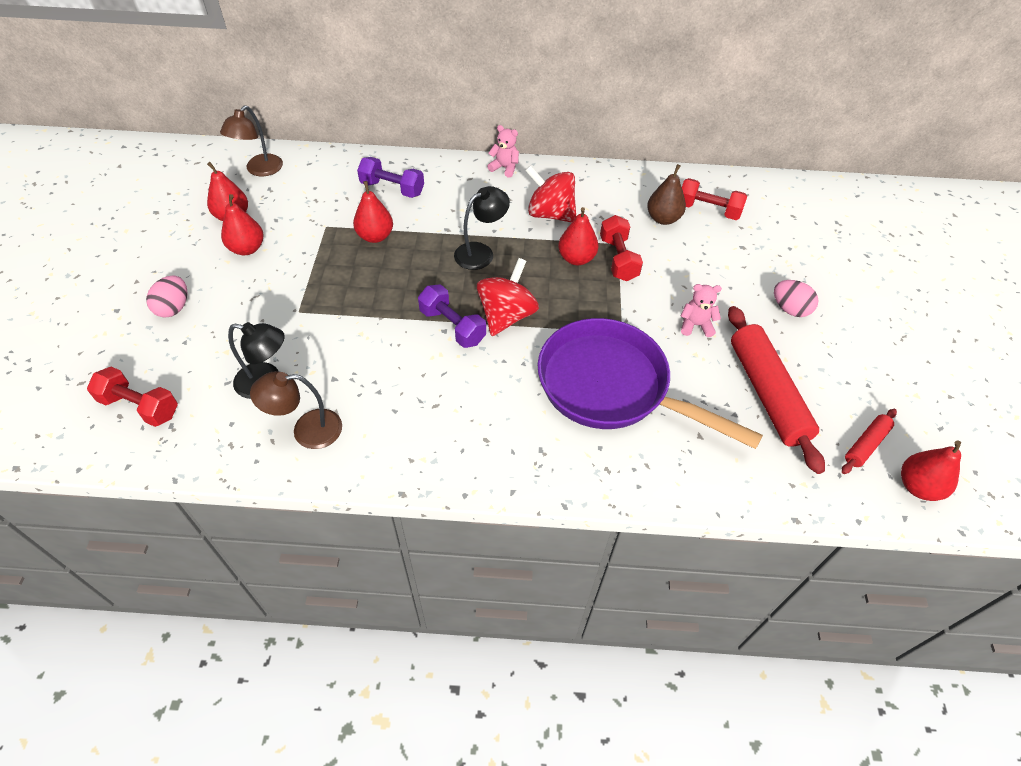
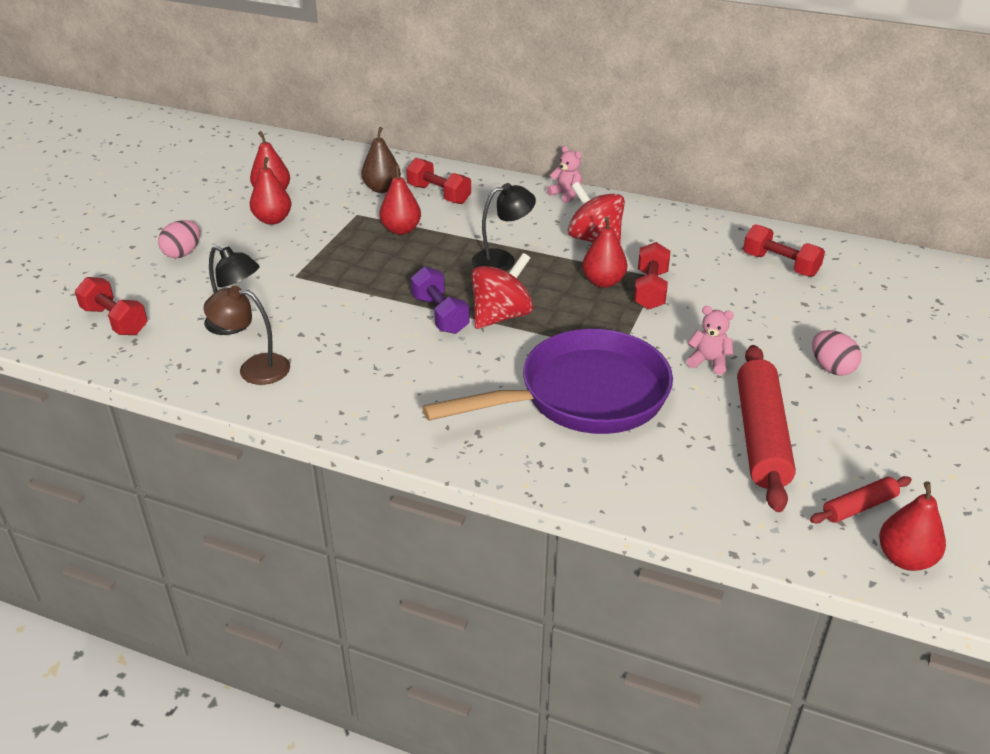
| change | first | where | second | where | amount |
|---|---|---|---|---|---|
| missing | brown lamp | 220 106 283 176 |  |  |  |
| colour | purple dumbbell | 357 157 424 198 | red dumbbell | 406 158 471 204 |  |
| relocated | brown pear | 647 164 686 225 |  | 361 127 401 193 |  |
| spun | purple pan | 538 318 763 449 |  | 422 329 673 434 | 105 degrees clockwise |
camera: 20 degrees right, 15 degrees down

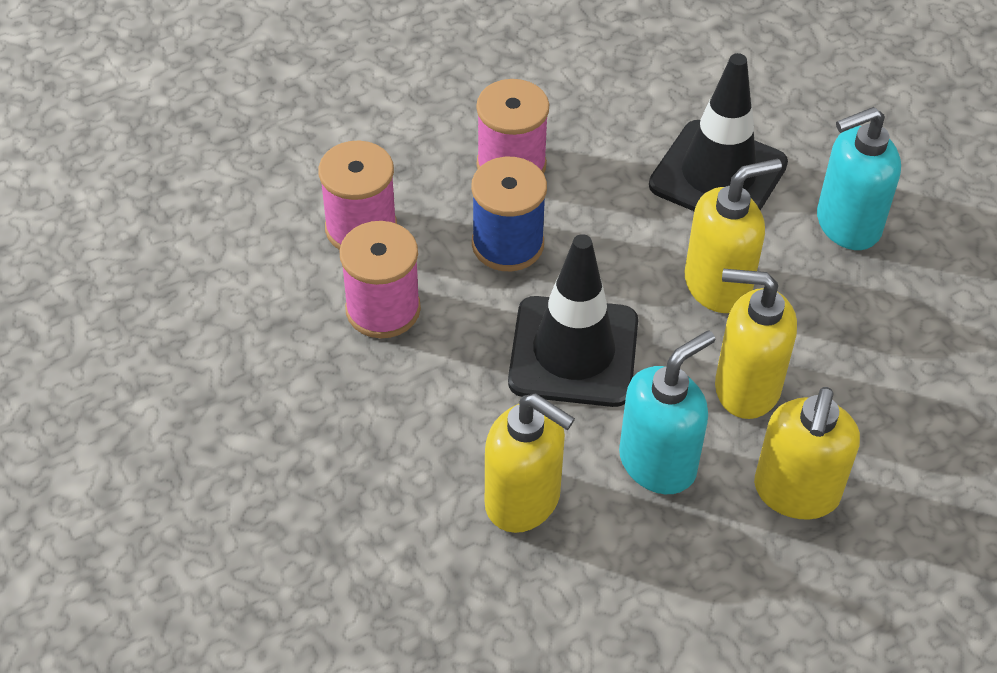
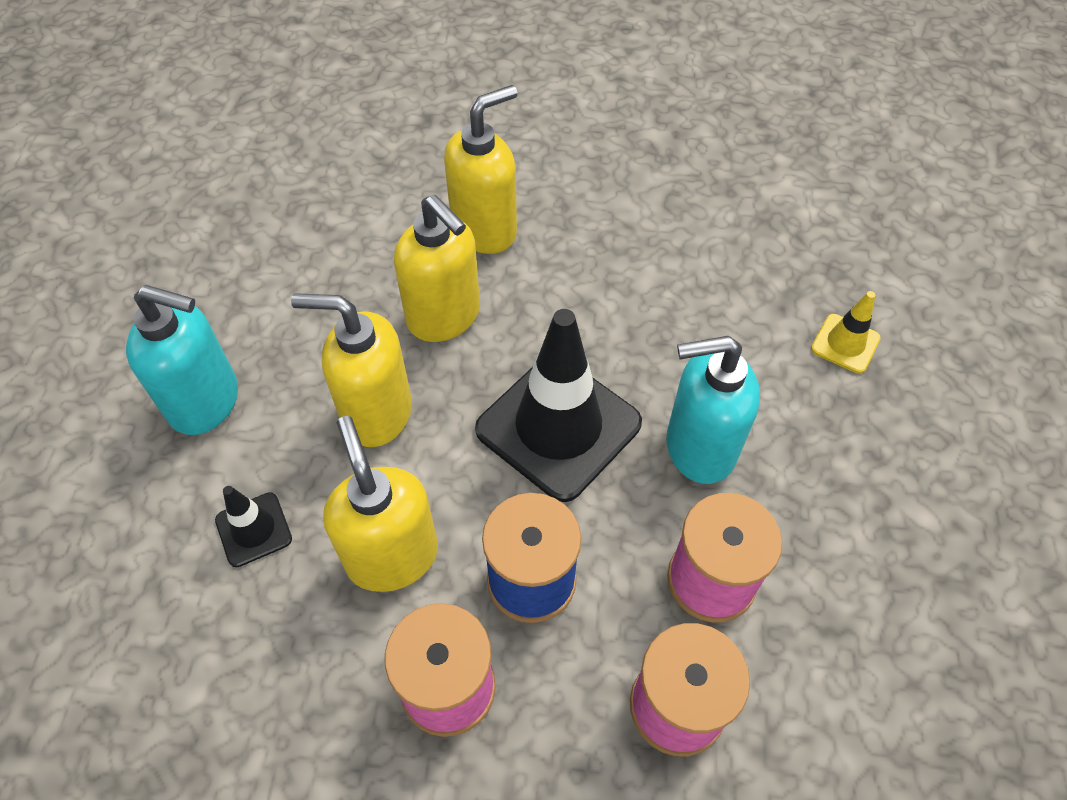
| change | first | where | second | where | amount |
|---|---|---|---|---|---|
| size | black traffic cone | 649 53 788 211 |  | 215 486 292 567 | x0.46 |
| relocated | turquoise soap dispenser | 619 330 715 494 |  | 666 336 760 484 |  |
| relocated | yellow soap dispenser | 485 394 575 533 |  | 323 416 438 592 |  |
| appeared |  |  | yellow traffic cone | 811 291 881 374 |  |
camera: 145 degrees left, 5 degrees up

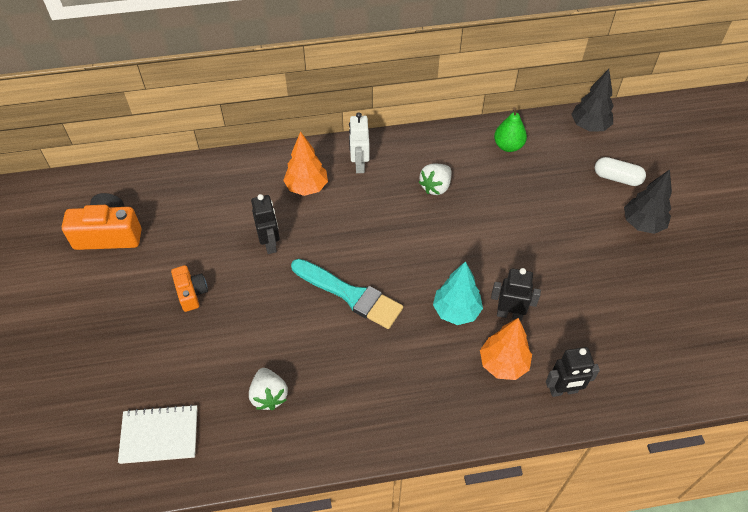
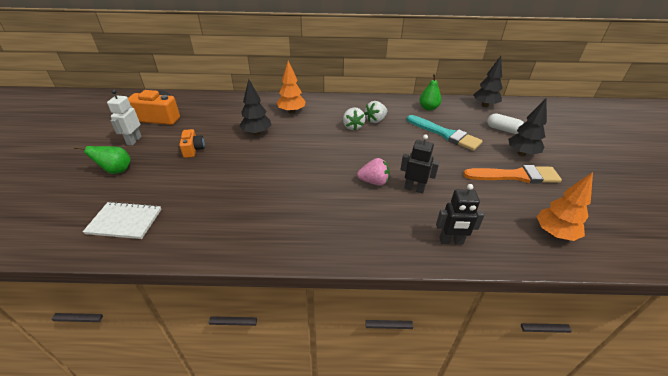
| change | first | where | second | where | amount |
|---|---|---|---|---|---|
| relocated | white robot | 349 112 370 173 |  | 107 89 142 146 |  |
| exchanged | black robot | 251 194 280 254 | black tree | 239 79 271 136 |  |
| relocated | turquoise brush | 291 259 403 329 |  | 407 115 482 151 |  |
| exchanged | turquoise tree | 433 261 483 325 | pink strawberry | 357 158 390 186 |  |
| relocated | orange tree | 480 318 532 380 |  | 537 172 593 241 |  |
| relocated | white strawberry | 249 368 288 410 |  | 343 107 366 130 |  |
| appeared |  |  | green pear | 74 146 131 174 |  |
| appeared |  |  | orange brush | 463 165 562 184 |  |
camera: 10 degrees right, 15 degrees down

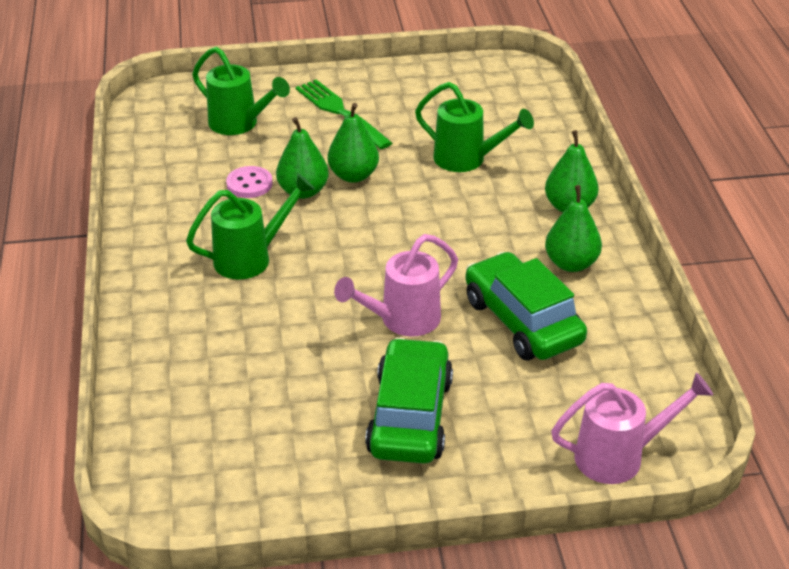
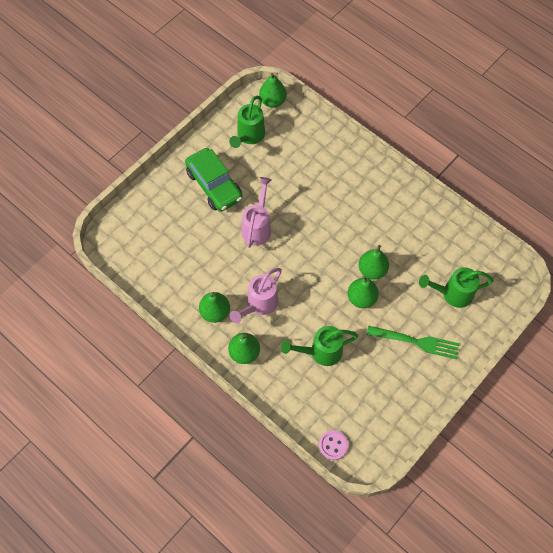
| change | first | where | second | where | amount |
|---|---|---|---|---|---|
| relocated | pink button | 226 166 273 198 |  | 319 430 348 460 |  |
| relocated | green watering can | 186 174 315 280 |  | 229 96 265 148 |  |
| missing | green car | 465 252 587 360 |  |  |  |
| relocated | pink watering can | 551 373 713 484 |  | 230 268 282 323 |  |
| appeared |  |  | green pear | 259 73 287 107 |  |
camera: 140 degrees right, 25 degrees up

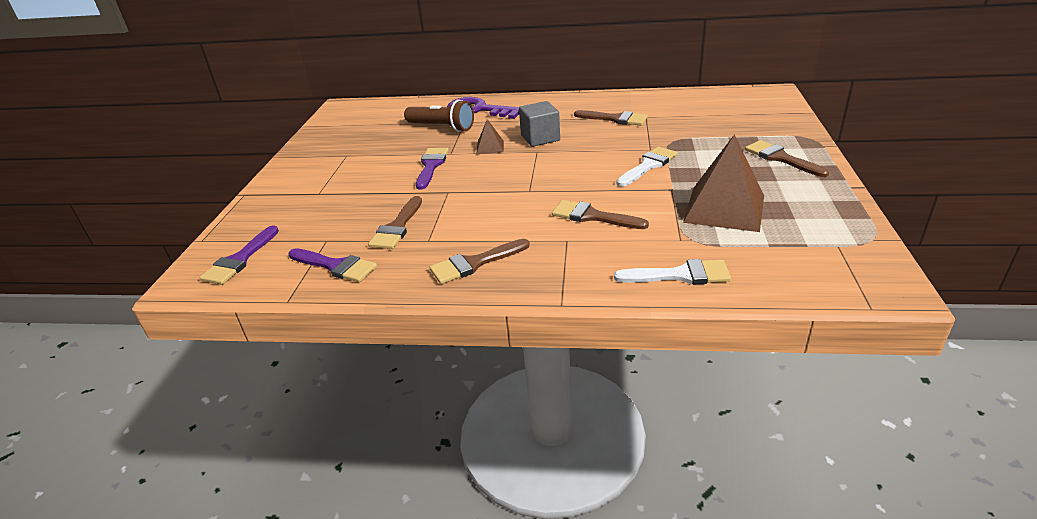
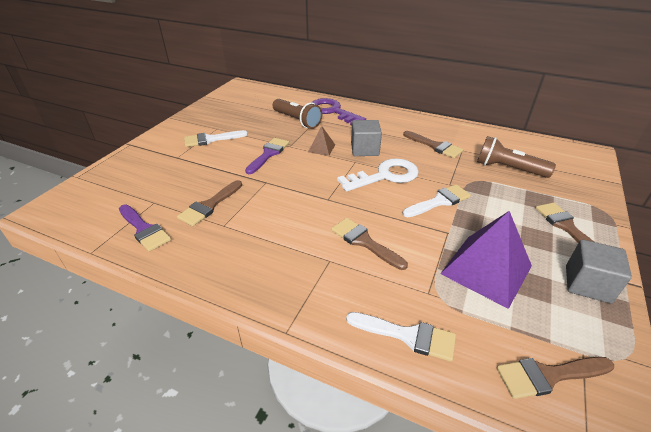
| change | first | where | second | where | amount |
|---|---|---|---|---|---|
| colour | brown pyramid | 683 134 764 232 | purple pyramid | 440 211 532 309 |  |
| missing | purple brush | 200 225 279 285 |  |  |  |
| relocated | brown brush | 429 239 530 284 |  | 497 357 614 399 |  |
| appeared |  |  | white brush | 184 130 248 147 |  |
| appeared |  |  | brown flashlight | 477 136 556 178 |  |
| appeared |  |  | white key | 337 158 419 192 |  |
| appeared |  |  | grey cube | 566 239 632 304 |  |
camera: 15 degrees right, 5 degrees up

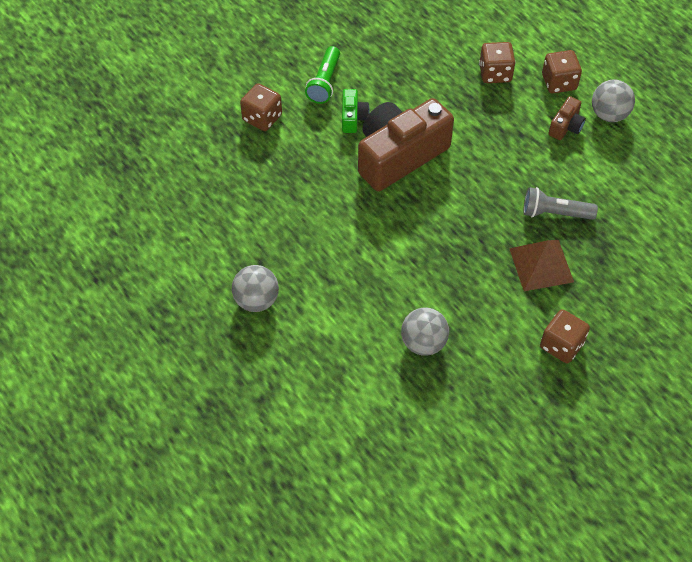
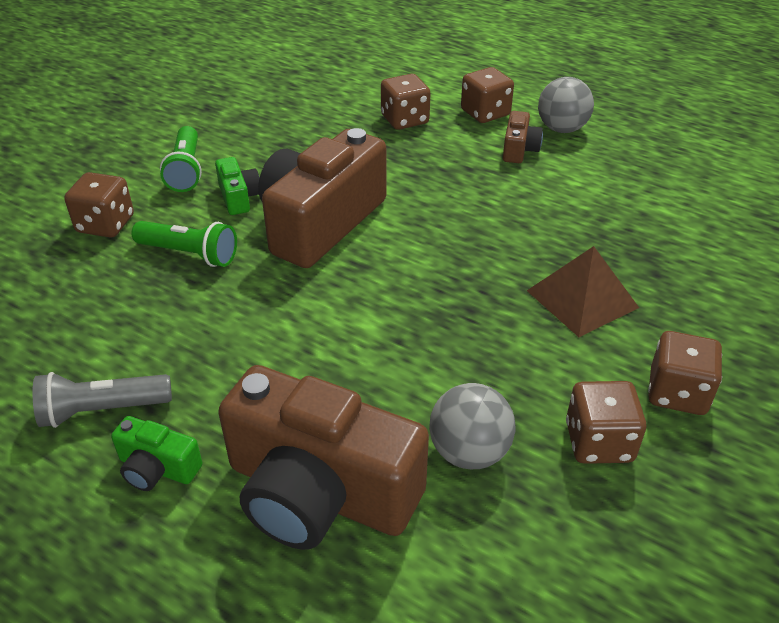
| change | first | where | second | where | amount |
|---|---|---|---|---|---|
| relocated | grey flashlight | 523 187 598 220 |  | 32 372 172 428 |  |
| exchanged | grey ball | 232 265 279 312 | green camera | 111 416 202 491 |  |
| appeared |  |  | green flashlight | 131 221 237 267 |  |
| appeared |  |  | brown camera | 218 365 429 550 |  |
| appeared |  |  | brown dice | 566 381 646 464 |  |
camera: 20 degrees left, 15 degrees down

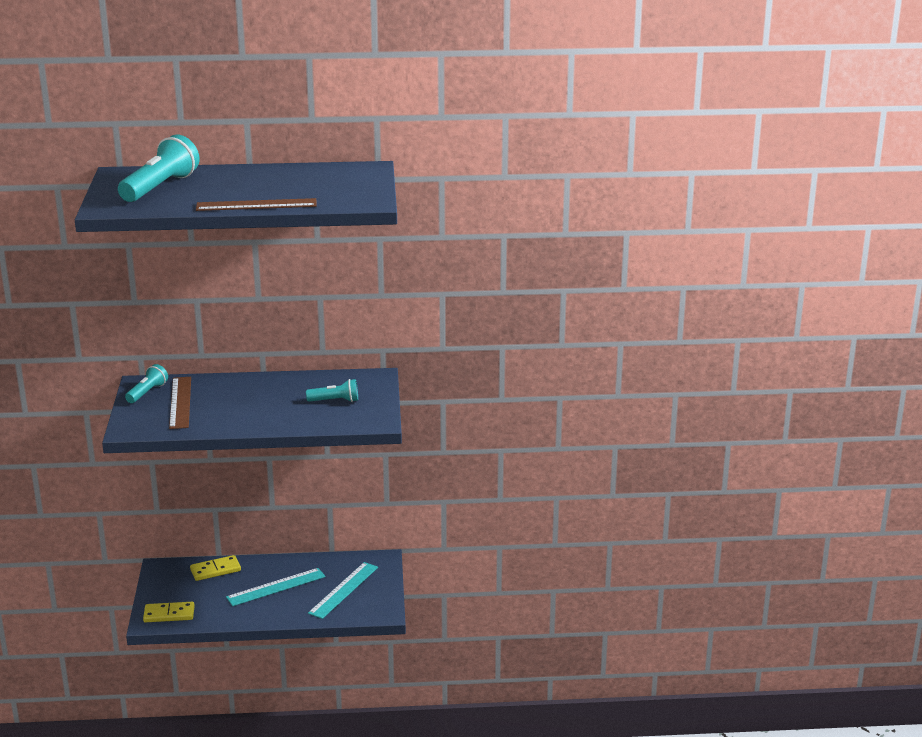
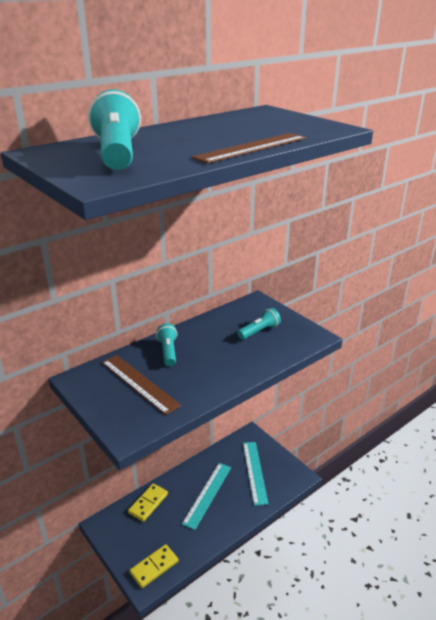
| change | first | where | second | where | amount |
|---|---|---|---|---|---|
| relocated | turquoise flashlight | 125 364 168 403 |  | 156 323 178 367 |  |
camera: 35 degrees left, 5 degrees up

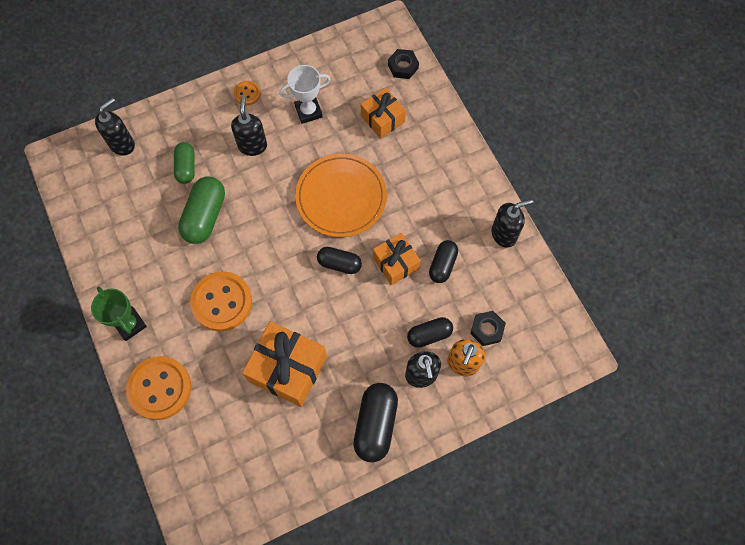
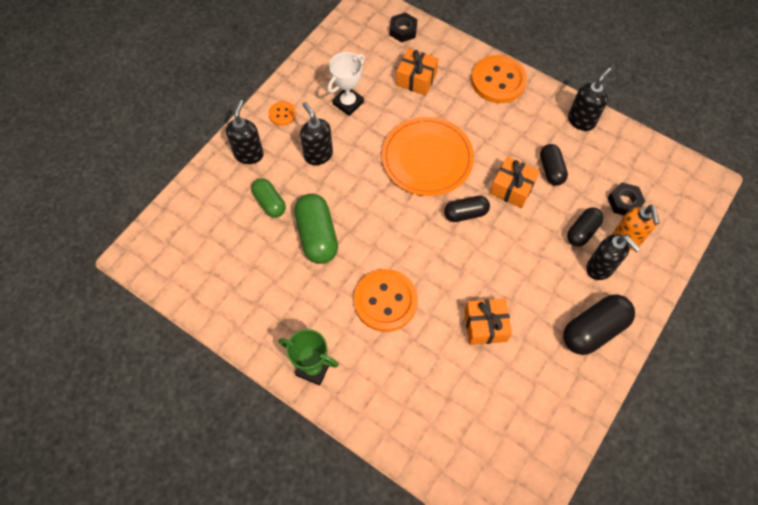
| change | first | where | second | where | amount |
|---|---|---|---|---|---|
| relocated | black soap dispenser | 95 98 135 155 |  | 226 100 264 164 |  |
| size | orange gift | 242 321 327 407 |  | 464 298 512 345 | x0.62 |
| relocated | orange button | 126 356 191 420 |  | 471 55 527 103 |  |
| spun | black capsule | 353 383 398 462 |  | 563 294 635 355 | 75 degrees clockwise |
camera: 30 degrees left, 5 degrees down

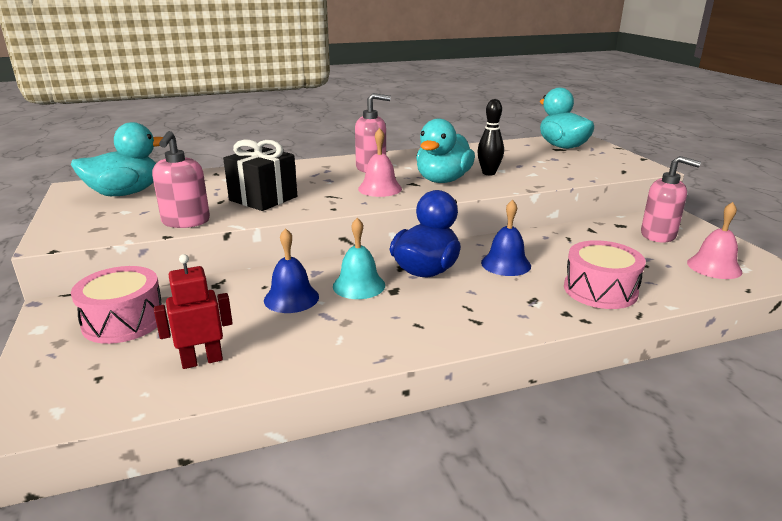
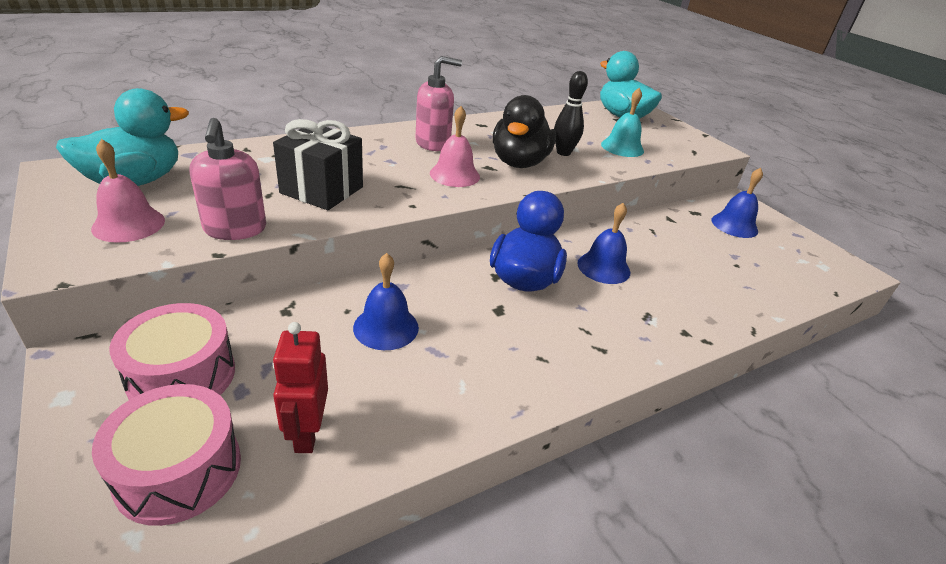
| change | first | where | second | where | amount |
|---|---|---|---|---|---|
| colour | turquoise duck | 416 119 475 183 | black duck | 493 95 556 168 |  |
| exchanged | pink soap dispenser | 641 156 701 243 | blue bell | 712 168 763 238 |  |
| relocated | pink bell | 687 202 742 279 |  | 91 139 165 243 |  |
| relocated | turquoise bell | 333 218 385 299 |  | 601 88 644 157 |  |
| relocated | pink drum | 564 240 646 309 |  | 92 384 241 526 |  |
| spun | red robot | 154 254 233 369 |  | 273 322 328 453 | 60 degrees counterclockwise |
camera: 15 degrees left, 10 degrees up

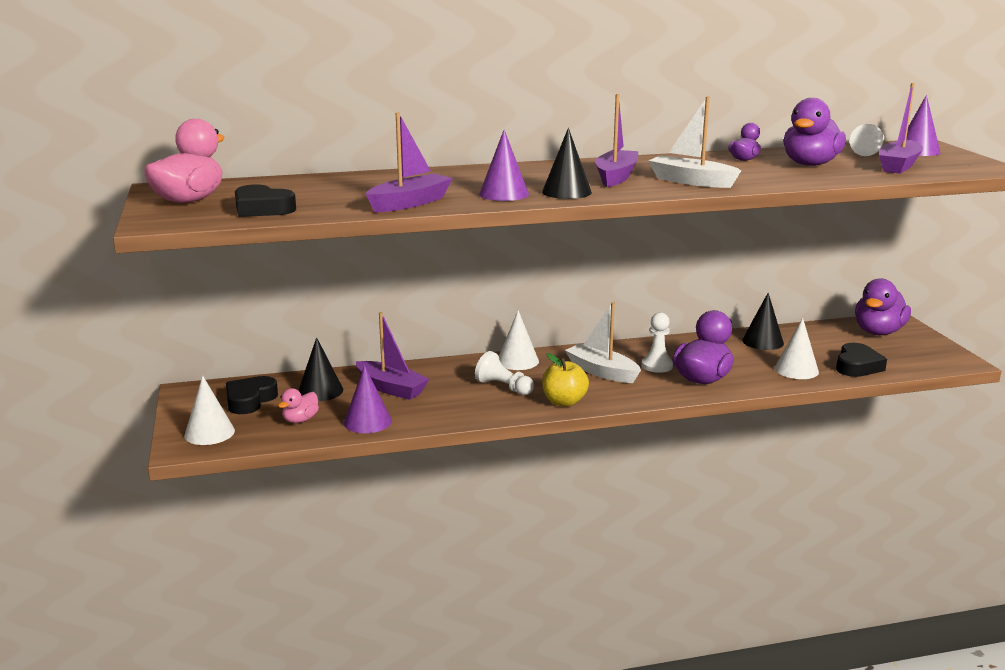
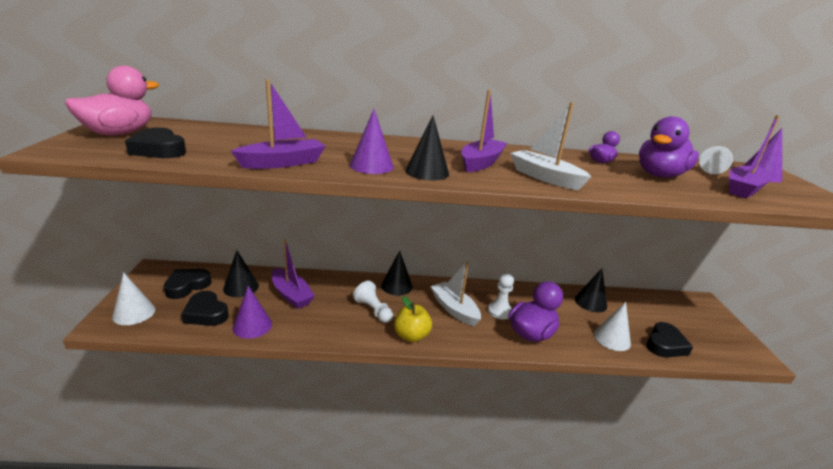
| change | first | where | second | where | amount |
|---|---|---|---|---|---|
| missing | purple duck | 855 278 911 335 |  |  |  |
| colour | white cone | 499 310 539 370 | black cone | 381 251 413 295 |  |
| exchanged | pink duck | 278 388 319 423 | black heart | 181 291 229 326 |  |
camera: 10 degrees right, 5 degrees up

